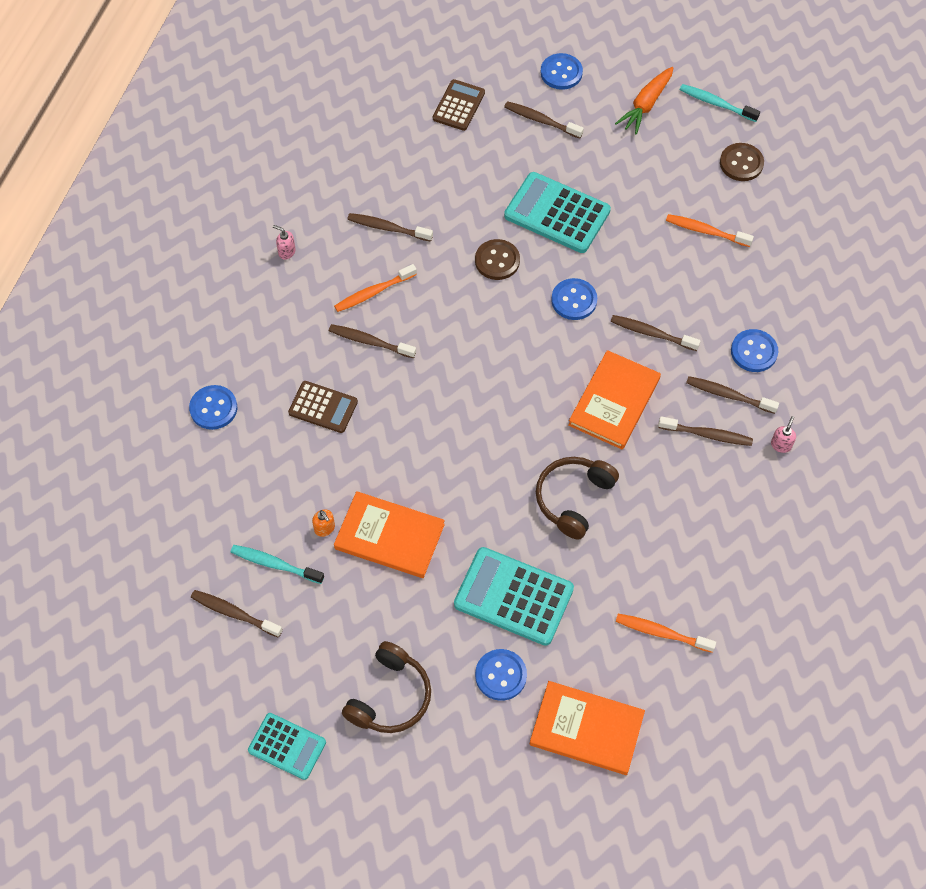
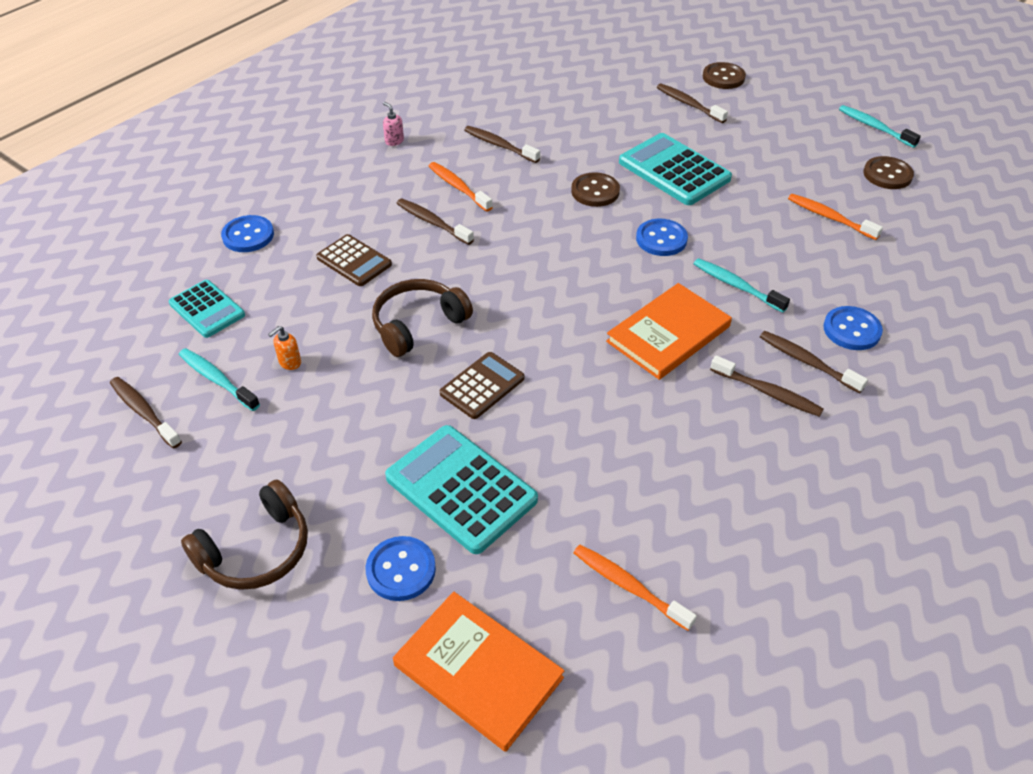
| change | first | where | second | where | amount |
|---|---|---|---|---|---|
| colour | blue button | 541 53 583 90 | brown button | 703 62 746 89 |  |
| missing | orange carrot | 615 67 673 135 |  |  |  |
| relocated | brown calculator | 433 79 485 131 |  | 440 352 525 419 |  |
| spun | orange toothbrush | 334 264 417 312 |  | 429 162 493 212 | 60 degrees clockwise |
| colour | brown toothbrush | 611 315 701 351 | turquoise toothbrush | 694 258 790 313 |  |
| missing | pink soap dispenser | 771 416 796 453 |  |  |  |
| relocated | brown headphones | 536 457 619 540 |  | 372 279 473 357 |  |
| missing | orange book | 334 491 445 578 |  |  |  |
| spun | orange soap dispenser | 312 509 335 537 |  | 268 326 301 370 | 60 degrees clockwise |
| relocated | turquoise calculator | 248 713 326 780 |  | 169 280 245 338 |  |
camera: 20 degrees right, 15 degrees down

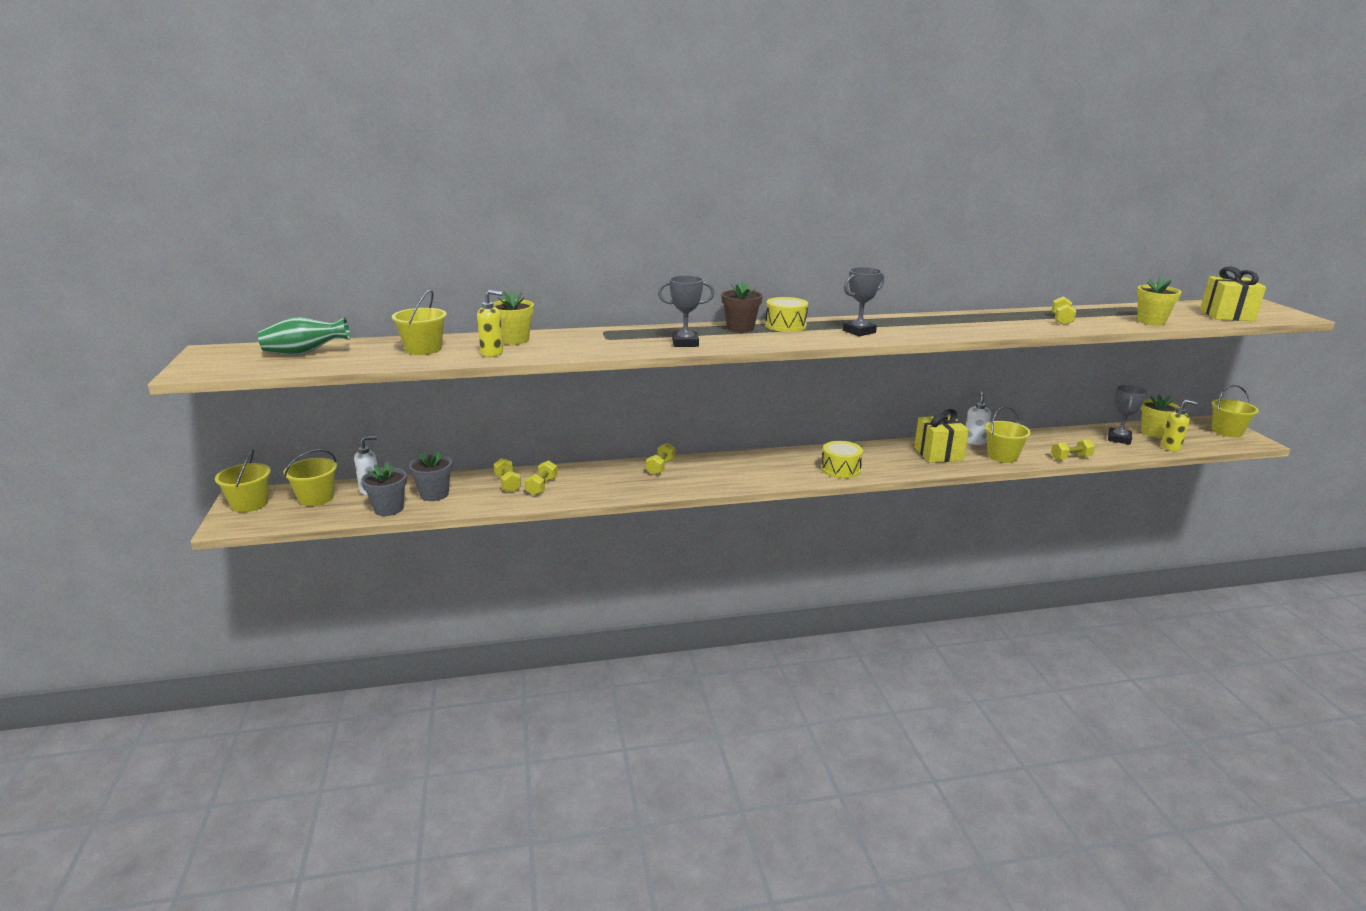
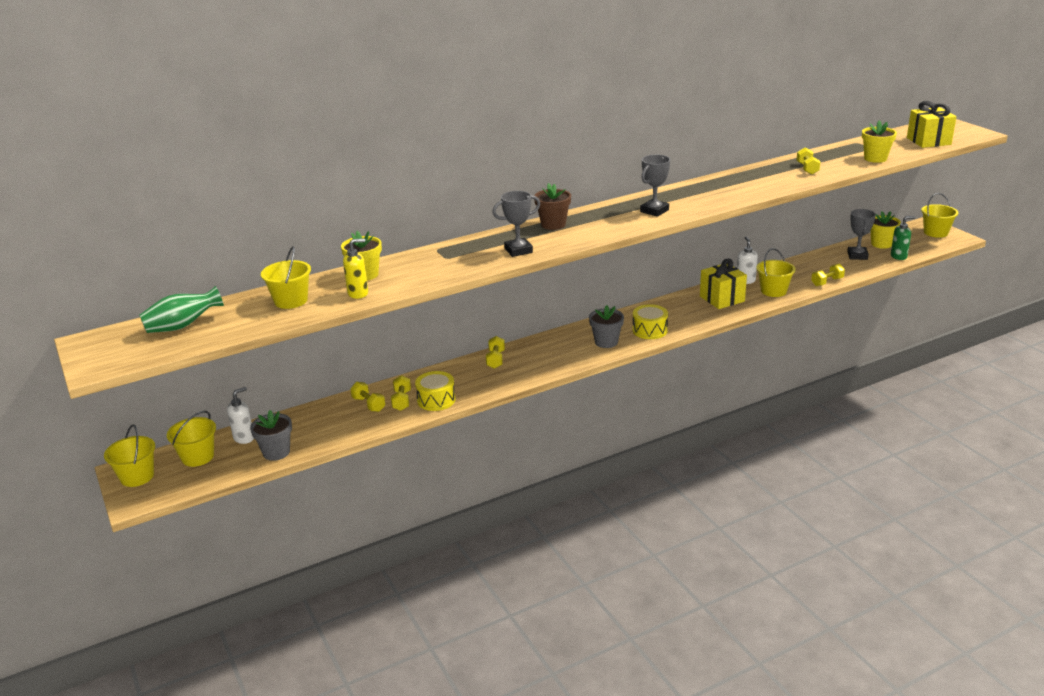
| change | first | where | second | where | amount |
|---|---|---|---|---|---|
| relocated | yellow drum | 765 297 808 332 |  | 415 371 456 411 |  |
| colour | yellow soap dispenser | 1161 400 1197 451 | green soap dispenser | 891 216 915 260 |  |
| relocated | grey flower pot | 409 451 452 501 |  | 589 305 624 348 |  |
camera: 15 degrees left, 5 degrees up

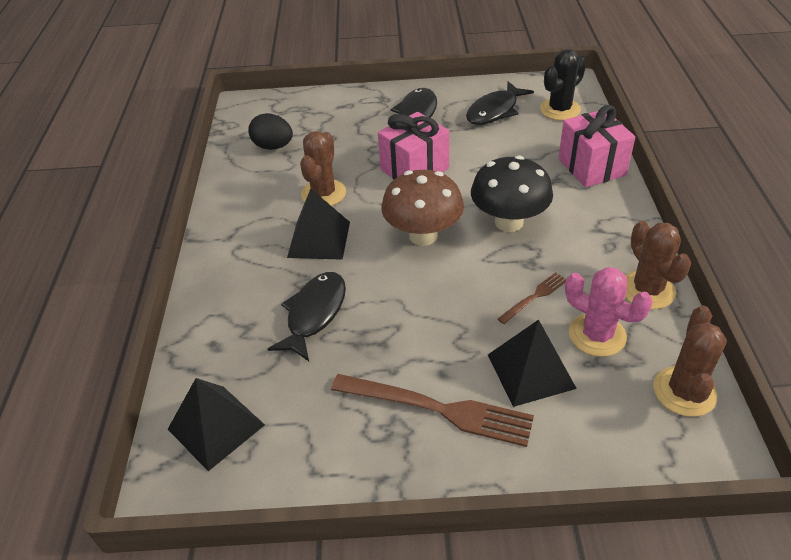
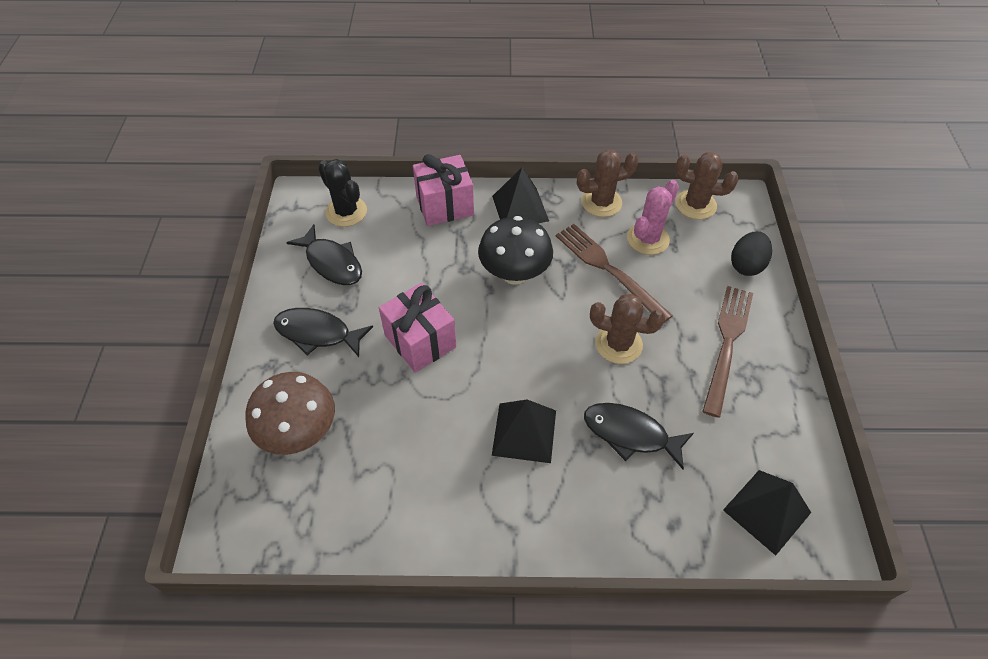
| change | first | where | second | where | amount |
|---|---|---|---|---|---|
| relocated | black egg | 248 113 293 150 |  | 731 231 772 276 |  |
| relocated | brown cactus | 300 131 346 206 |  | 590 294 665 364 |  |
| relocated | brown mushroom | 381 170 464 246 |  | 245 372 335 455 |  |
| size | brown fork | 498 272 566 324 |  | 556 224 673 323 | x1.99 |
| relocated | black pyramid | 488 320 577 407 |  | 492 167 549 223 |  |
camera: 90 degrees left, 10 degrees up

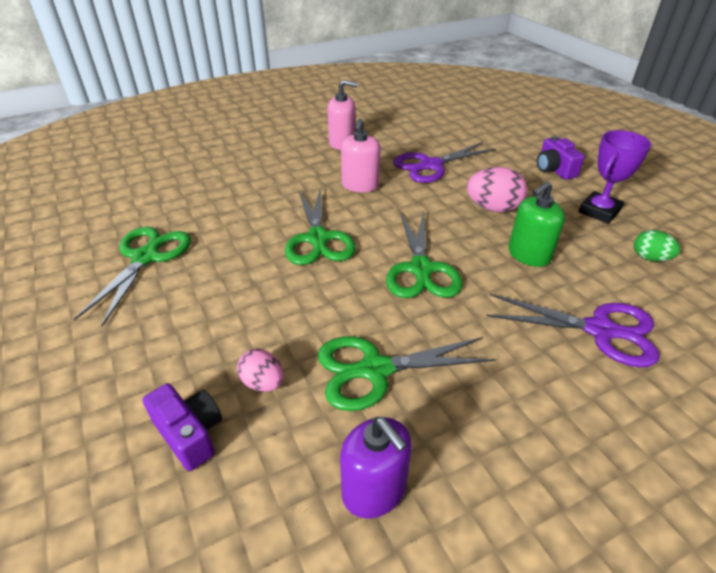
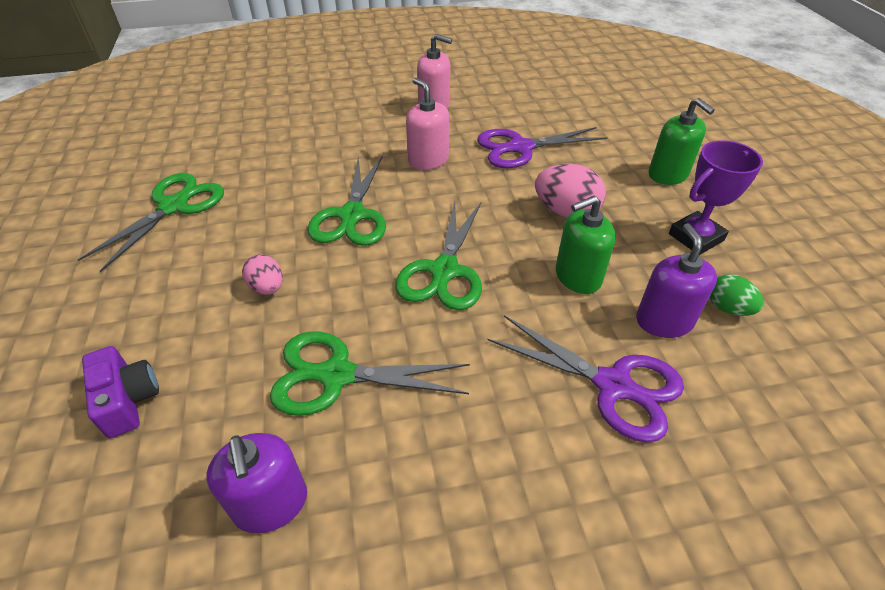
| change | first | where | second | where | amount |
|---|---|---|---|---|---|
| spun | pink soap dispenser | 341 118 381 192 |  | 406 78 449 170 | 120 degrees clockwise |
| exchanged | purple camera | 537 136 585 180 | green soap dispenser | 649 98 715 185 |  |
| relocated | pink egg | 237 349 284 392 |  | 242 254 283 295 |  |
| appeared |  |  | purple soap dispenser | 636 223 717 338 |  |
camera: 15 degrees right, 5 degrees up

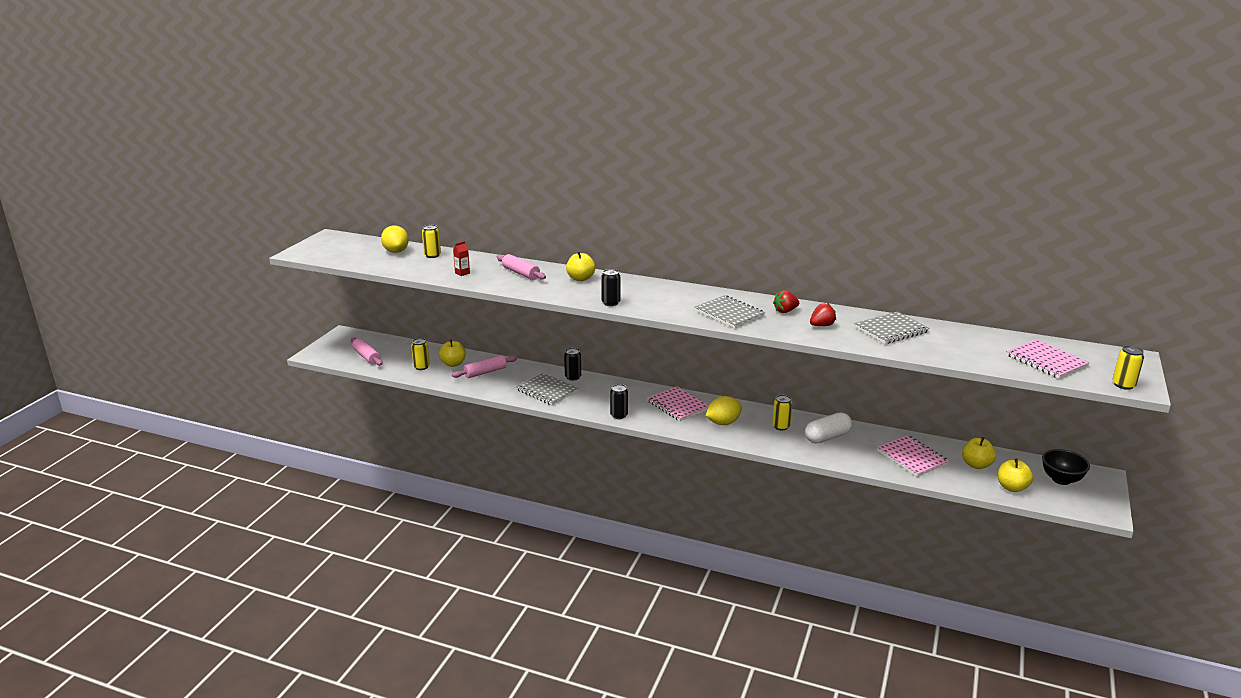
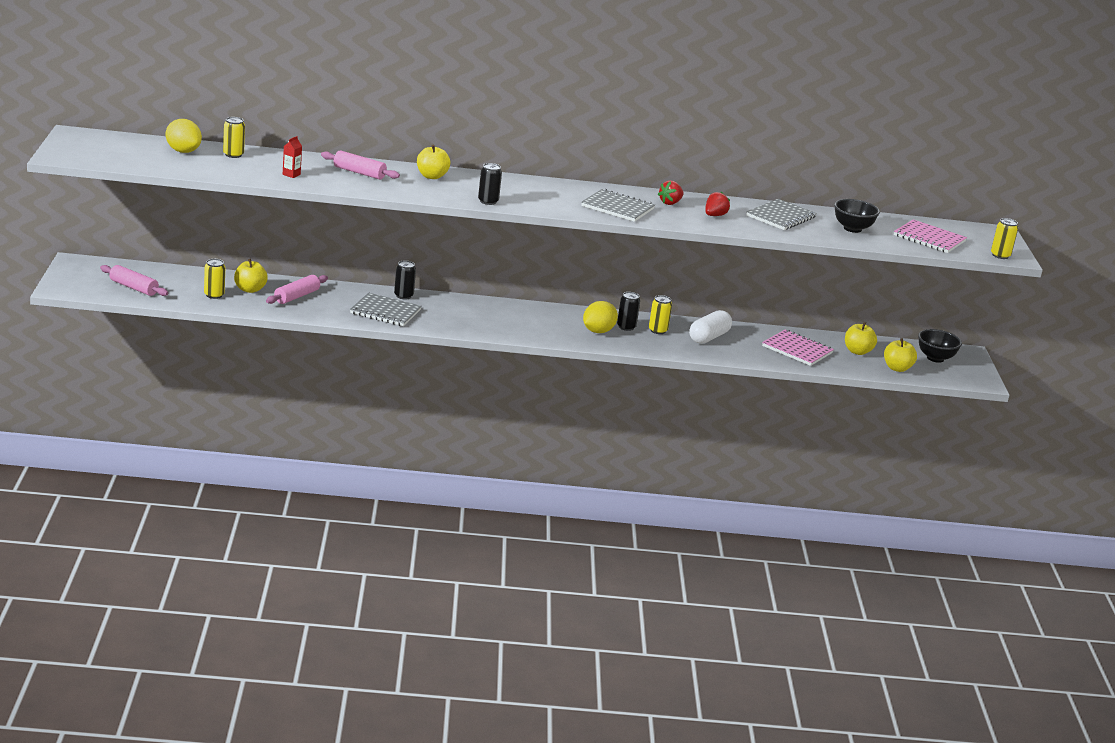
| change | first | where | second | where | amount |
|---|---|---|---|---|---|
| relocated | black can | 610 384 628 419 |  | 617 292 640 331 |  |
| missing | pink notebook | 647 386 709 421 |  |  |  |
| appeared |  |  | black bowl | 834 199 880 233 |  |
camera: 25 degrees left, 0 degrees up

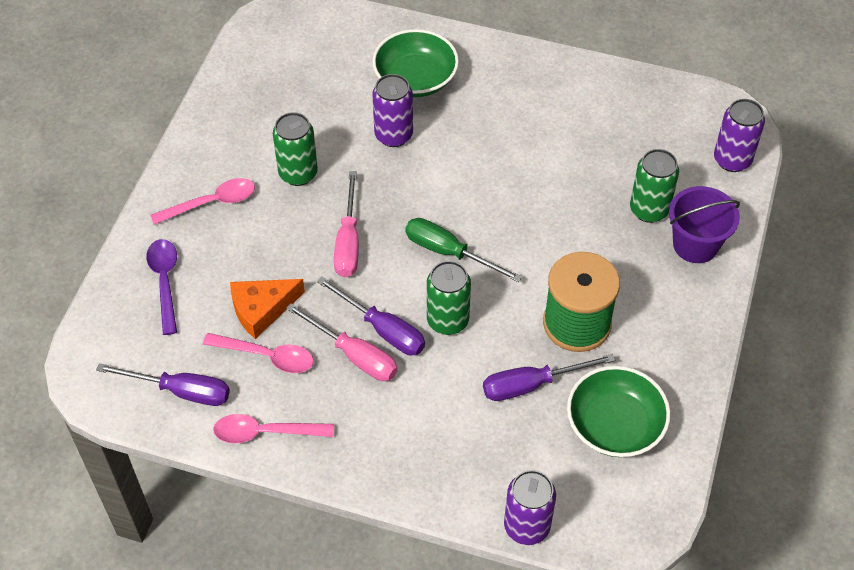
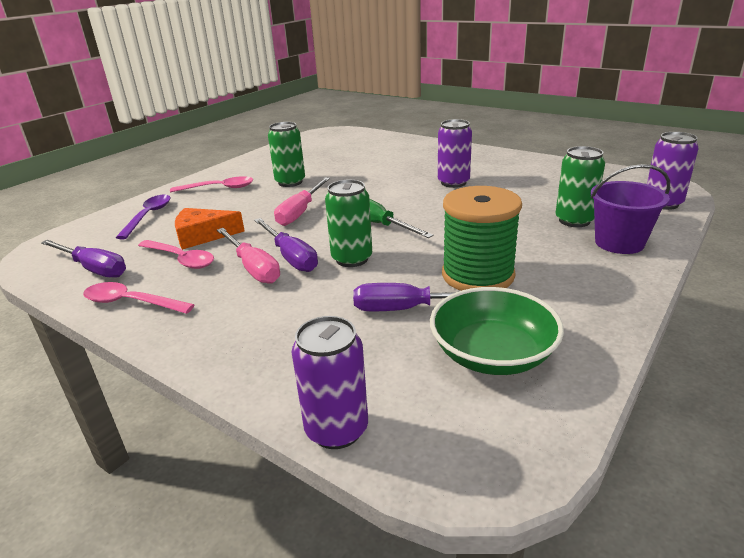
| change | first | where | second | where | amount |
|---|---|---|---|---|---|
| missing | green bowl | 372 29 459 97 |  |  |  |
| relocated | purple can | 372 74 413 147 |  | 438 119 472 188 |  |
camera: 20 degrees right, 25 degrees down

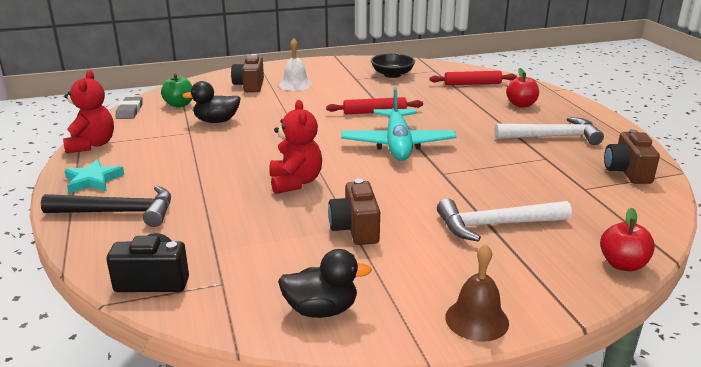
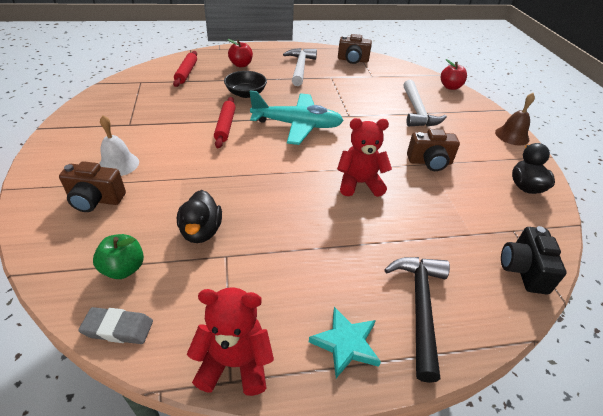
| change | first | where | second | where | amount |
|---|---|---|---|---|---|
| relocated | black bowl | 371 53 415 78 |  | 224 71 267 98 |  |
camera: 85 degrees left, 15 degrees up

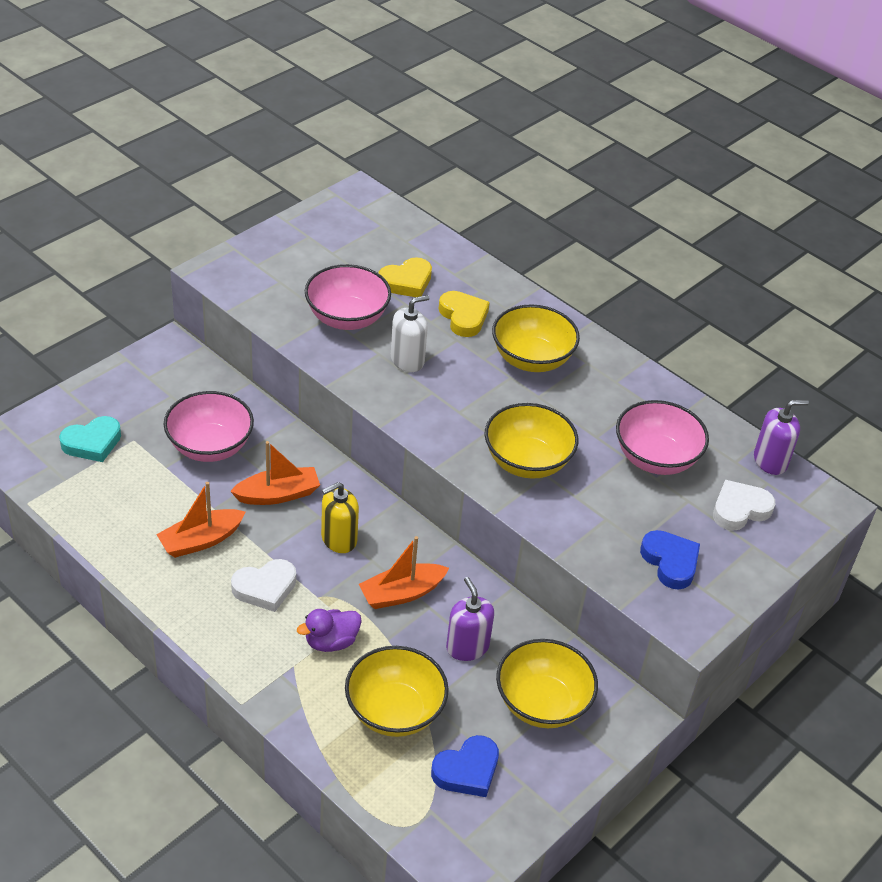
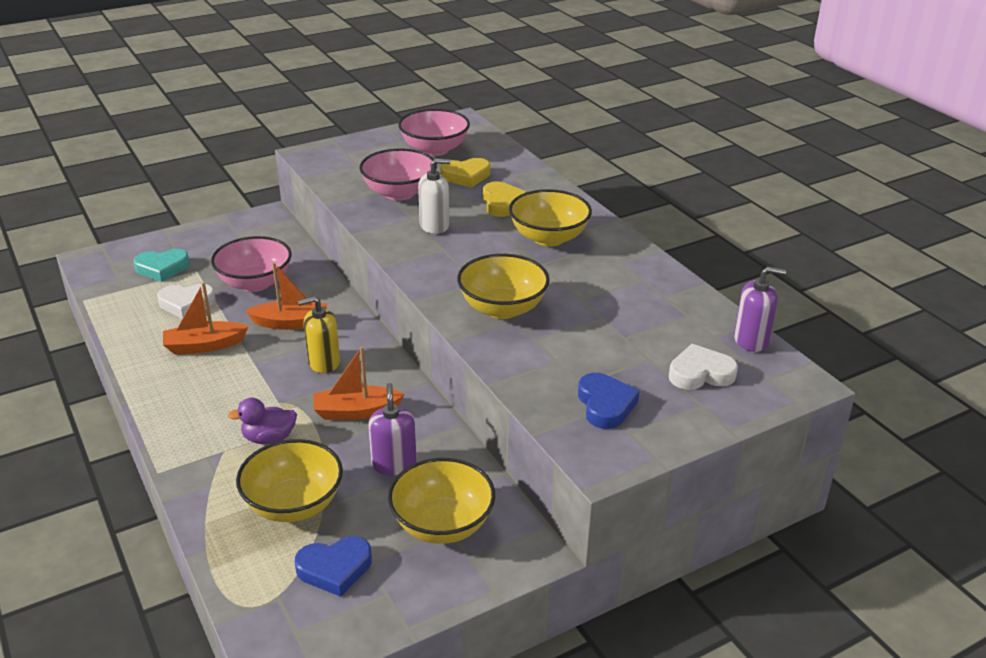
| change | first | where | second | where | amount |
|---|---|---|---|---|---|
| relocated | pink bowl | 616 400 709 475 |  | 398 109 470 156 |  |
| relocated | white heart | 231 559 296 612 |  | 157 284 216 319 |  |
camera: 20 degrees right, 10 degrees down

